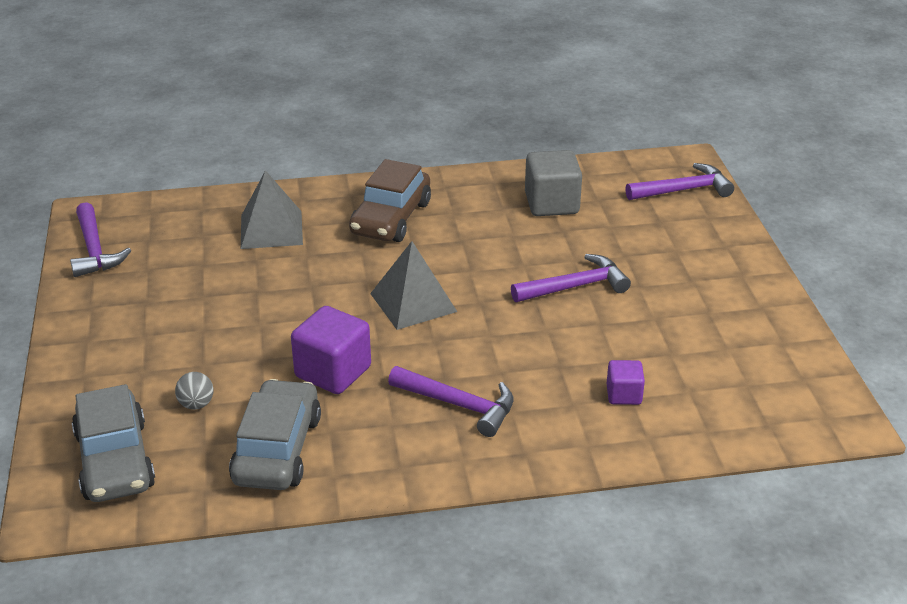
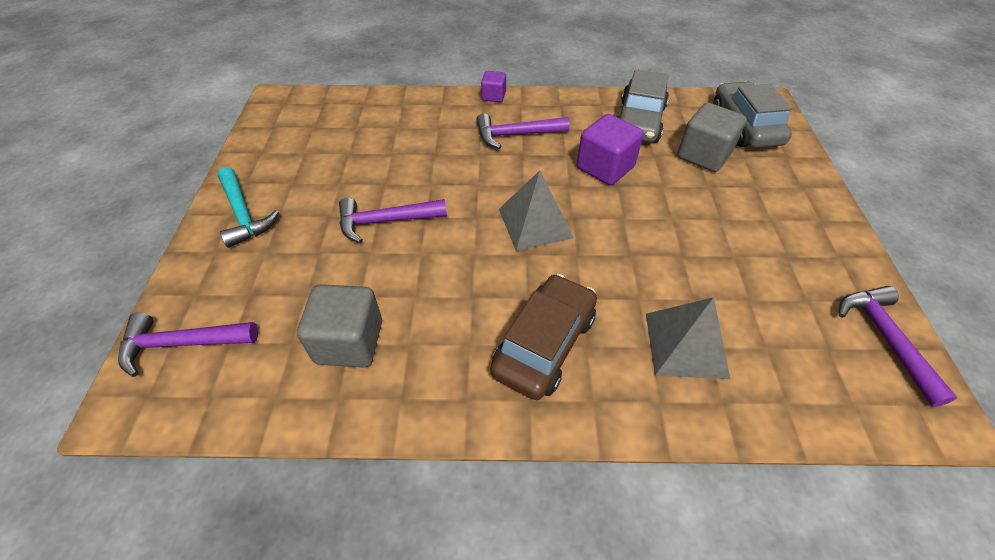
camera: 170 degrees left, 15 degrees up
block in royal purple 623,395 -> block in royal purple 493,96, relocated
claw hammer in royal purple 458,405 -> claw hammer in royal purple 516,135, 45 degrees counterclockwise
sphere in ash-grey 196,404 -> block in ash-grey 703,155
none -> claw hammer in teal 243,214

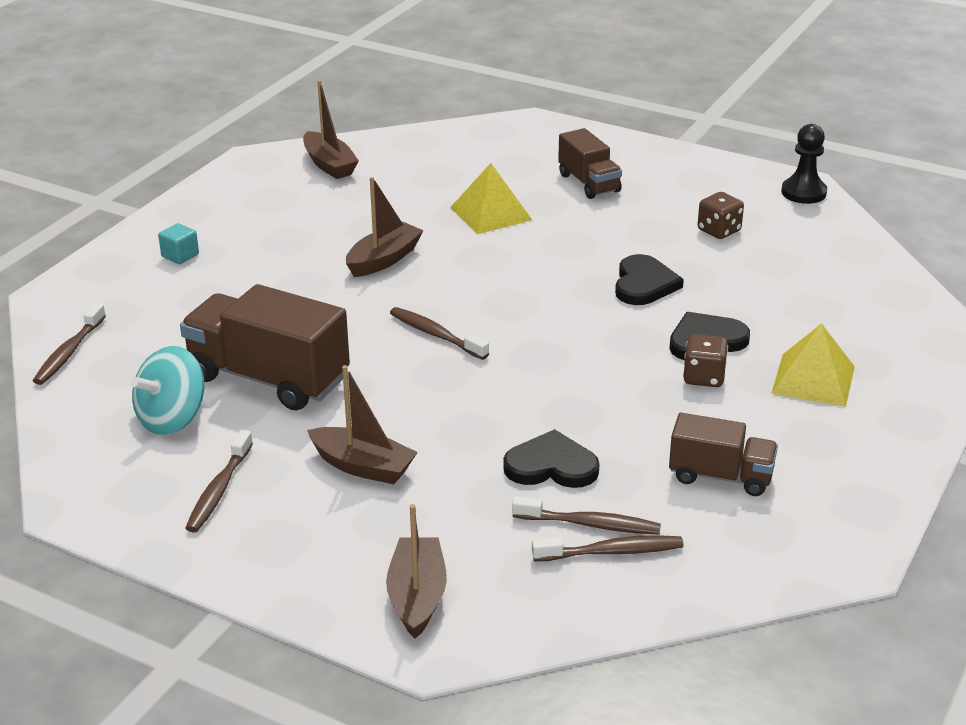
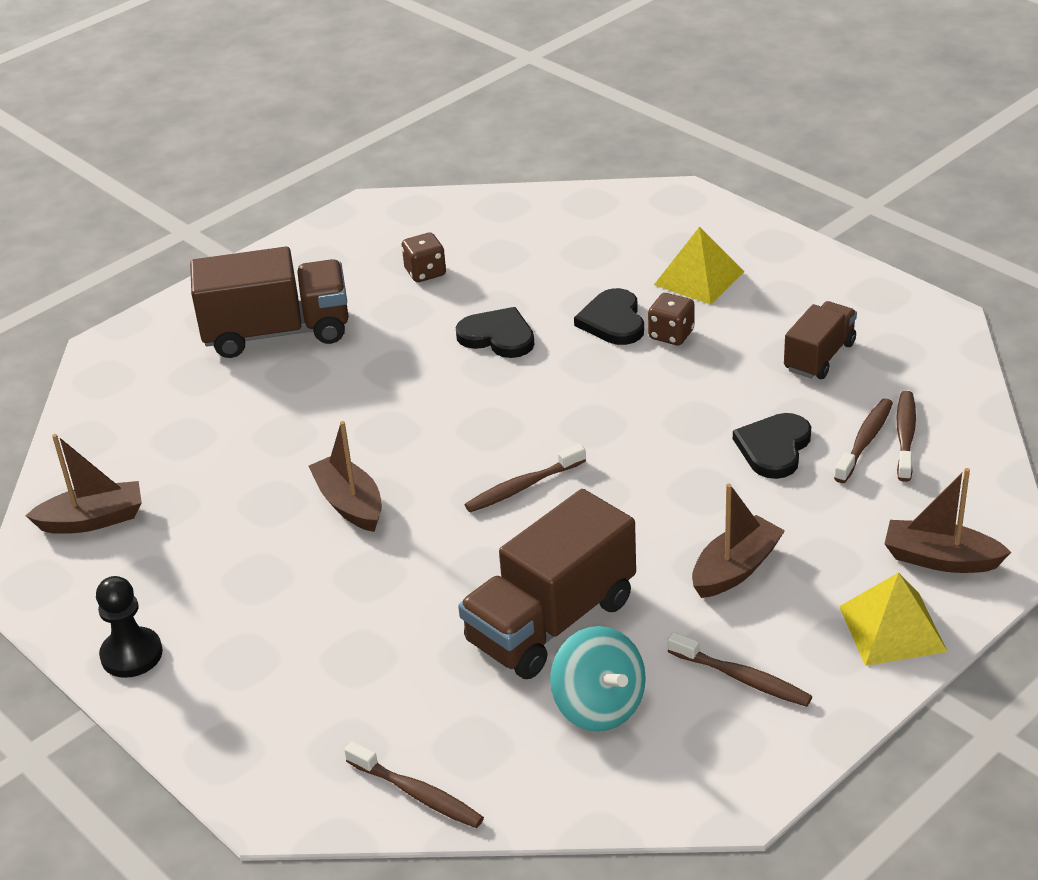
camera: 70 degrees left, 5 degrees up
chess pawn in jet-black 803,192 -> chess pawn in jet-black 131,654, relocated
toy truck in brown 589,183 -> toy truck in brown 277,333, x1.71
solid pyramid in bright yellow 491,213 -> solid pyramid in bright yellow 892,628, relocated
block in teal 180,255 -> none

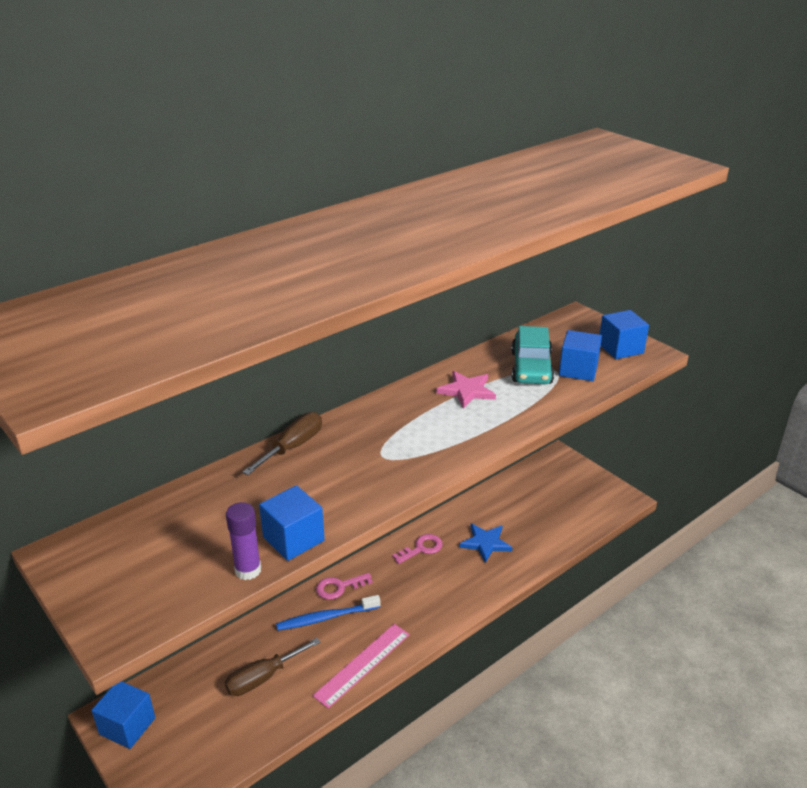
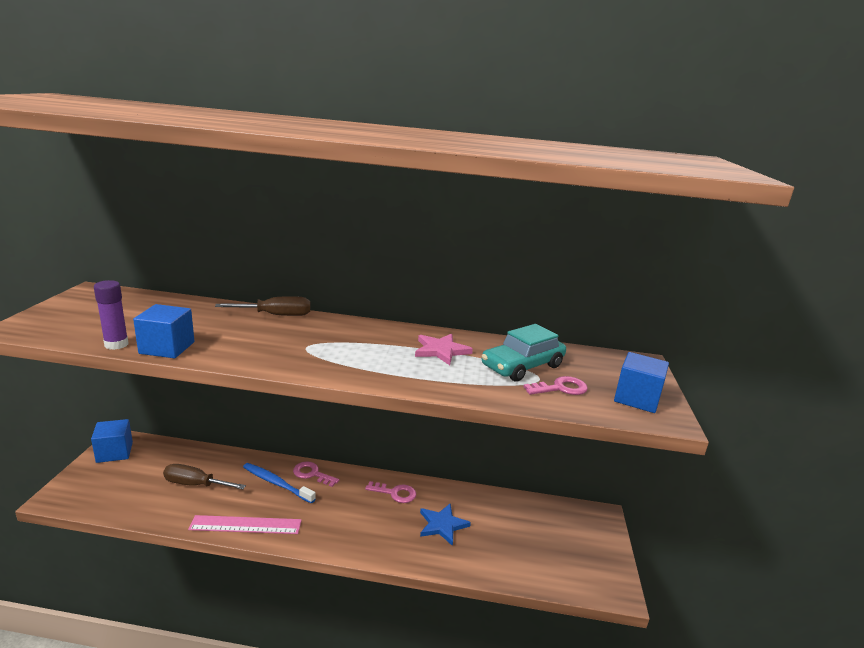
camera: 45 degrees right, 10 degrees down
block in cobalt 578,370 -> door key in rosy 560,388

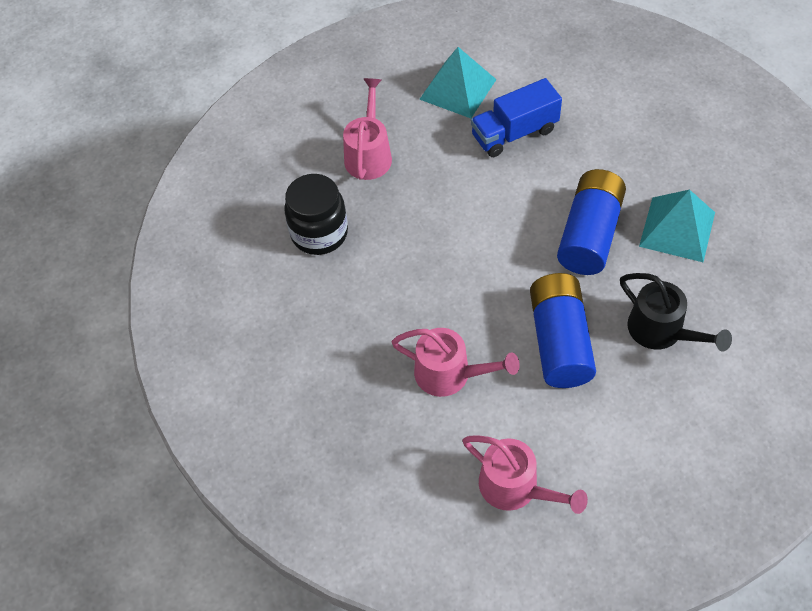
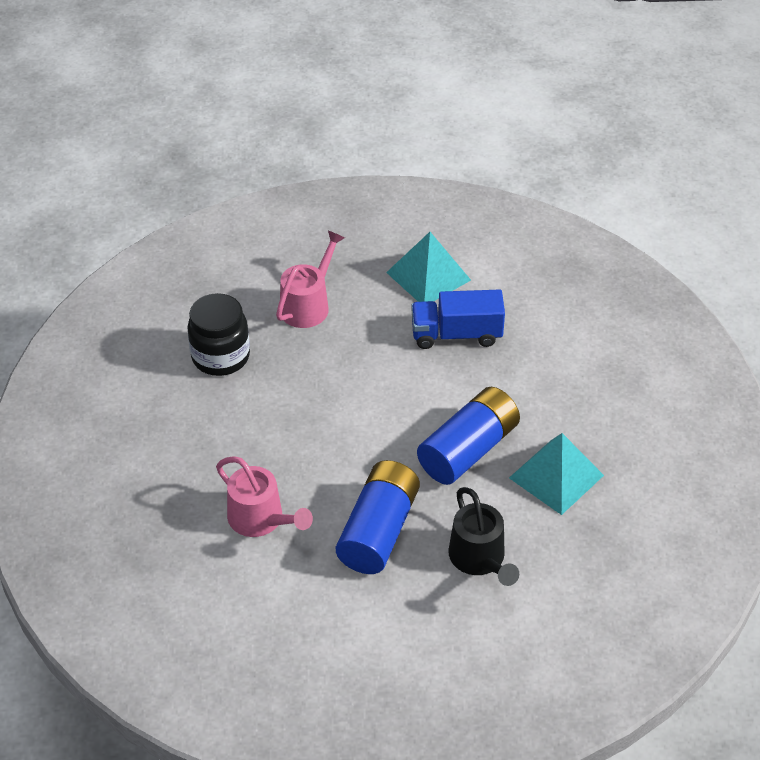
camera: 20 degrees right, 10 degrees down
watering can in rosy 516,488 -> none

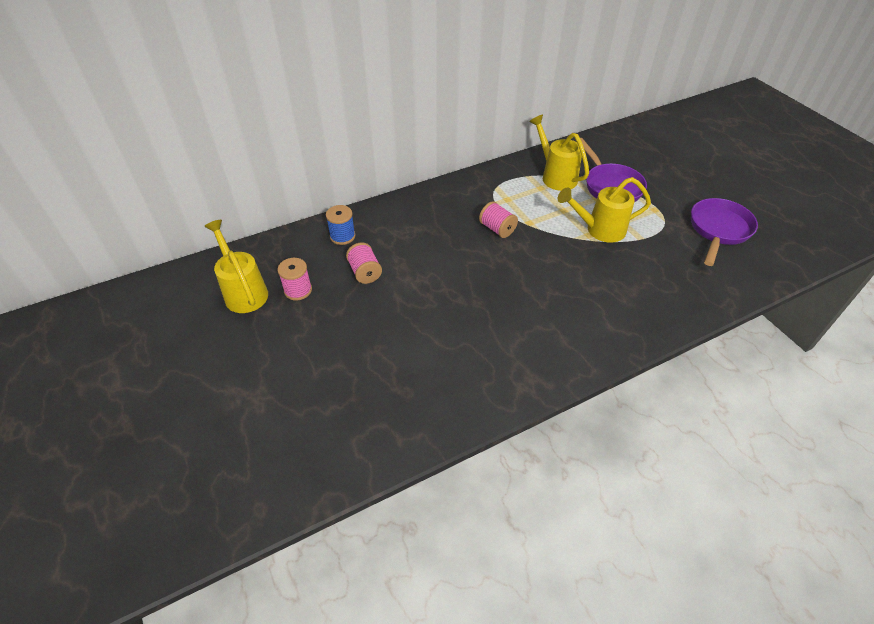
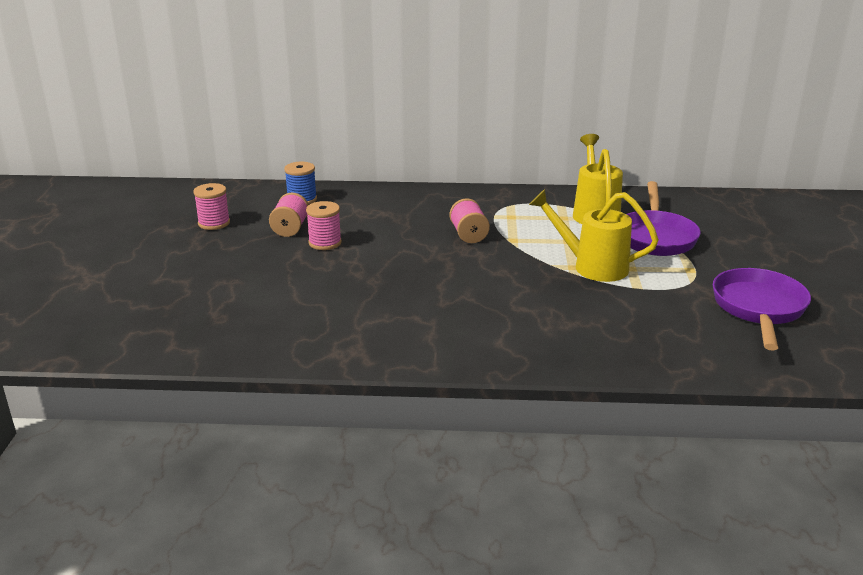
camera: 30 degrees right, 20 degrees down
pan in royal purple 718,230 -> pan in royal purple 758,309, 45 degrees counterclockwise
watering can in bright yellow 244,291 -> none
none -> reel of thread in rosy 325,243

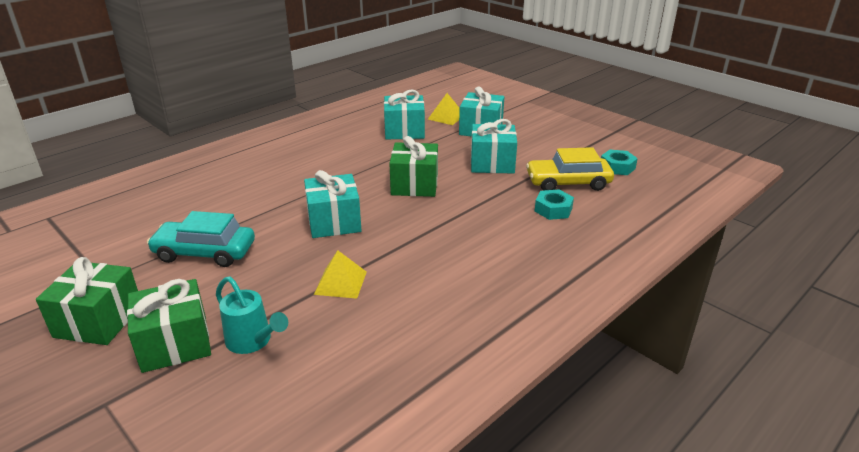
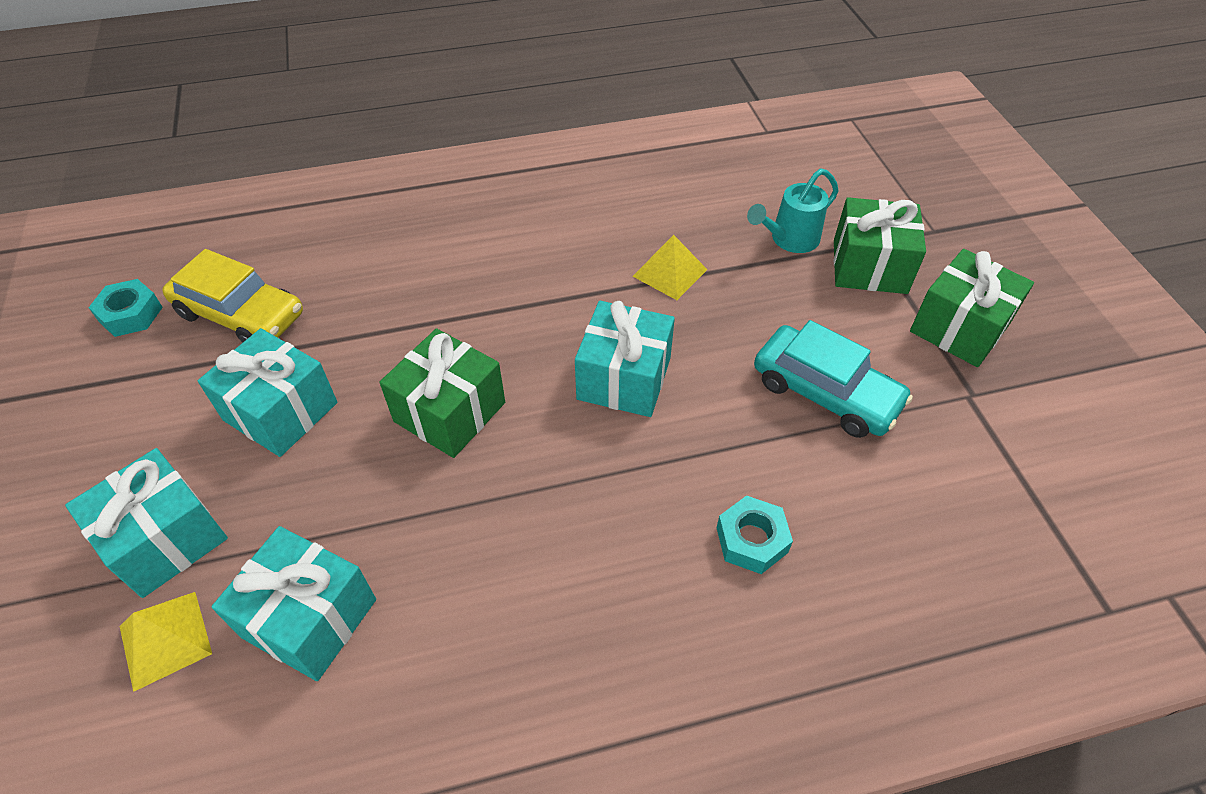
camera: 150 degrees left, 20 degrees up
hexagon nut in teal 553,210 -> hexagon nut in teal 751,540, relocated
watering can in teal 252,341 -> watering can in teal 789,239, 105 degrees counterclockwise

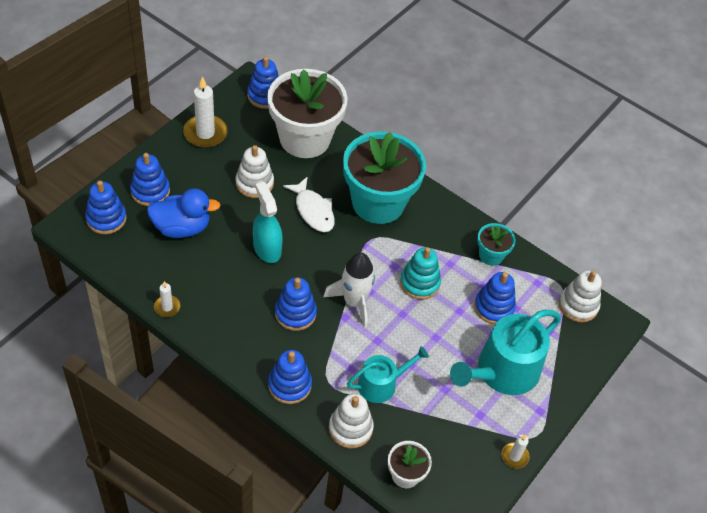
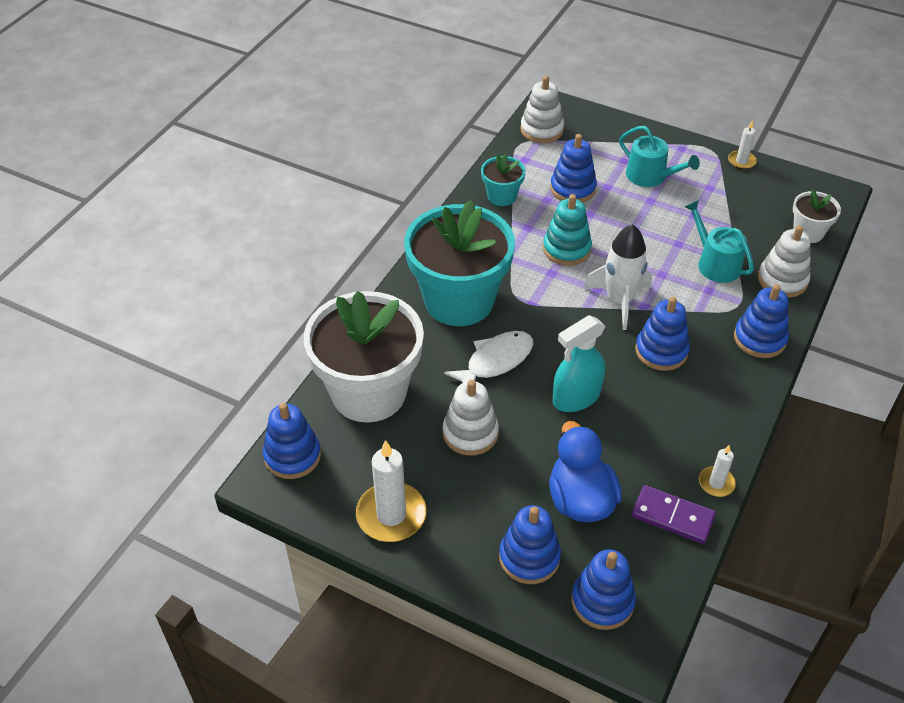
camera: 95 degrees left, 5 degrees down
watering can in teal 502,371 -> watering can in teal 650,176, x0.58
none -> domino in royal purple 672,516

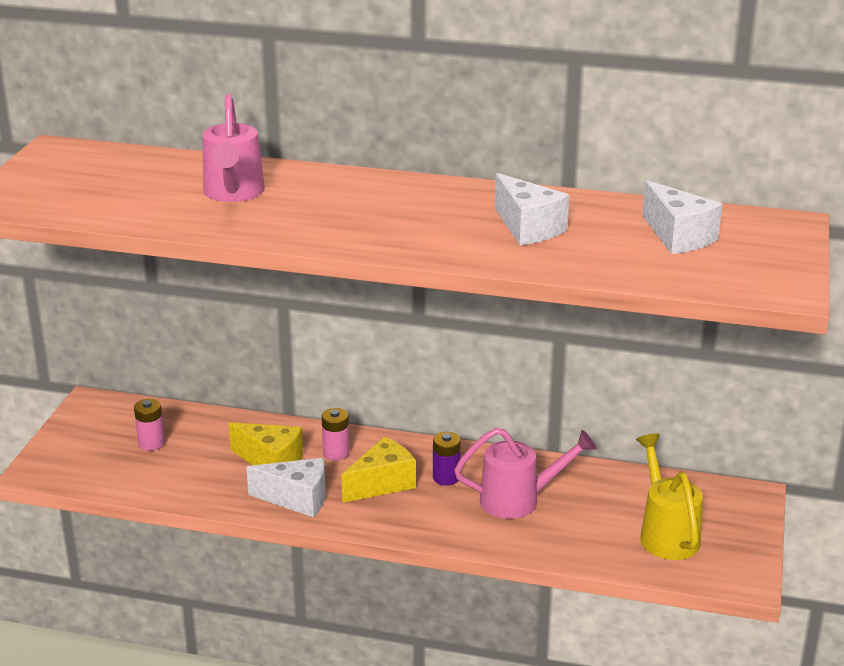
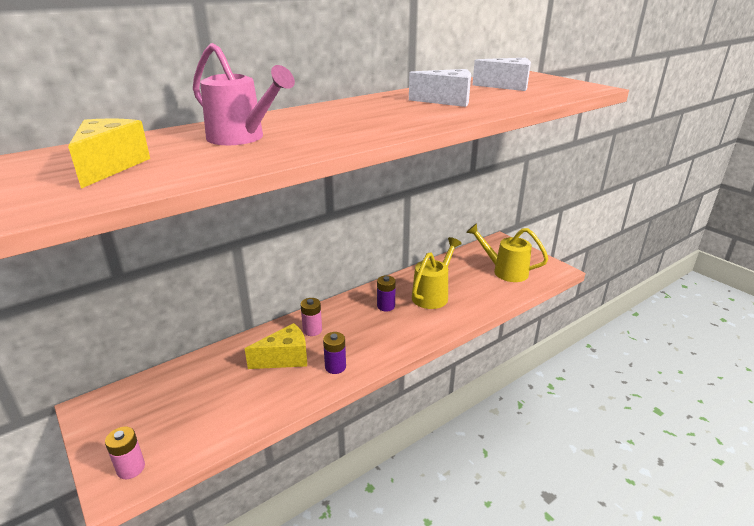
camera: 50 degrees left, 0 degrees up
power cell in rosy 151,443 -> power cell in rosy 131,468, relocated
watering can in rosy 519,500 -> watering can in bright yellow 433,295
cheese in bright yellow 382,484 -> cheese in bright yellow 110,166, relocated
cheese in pure white 297,499 -> power cell in royal purple 335,367

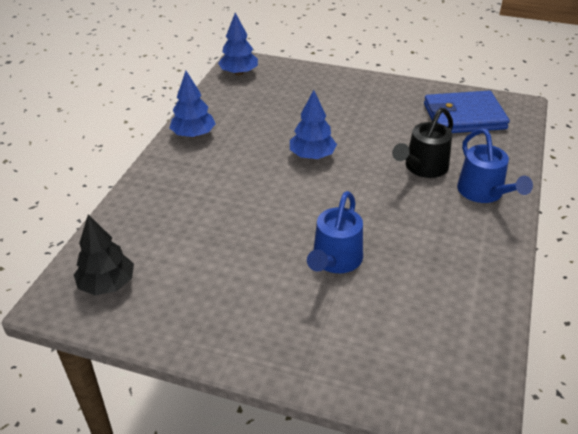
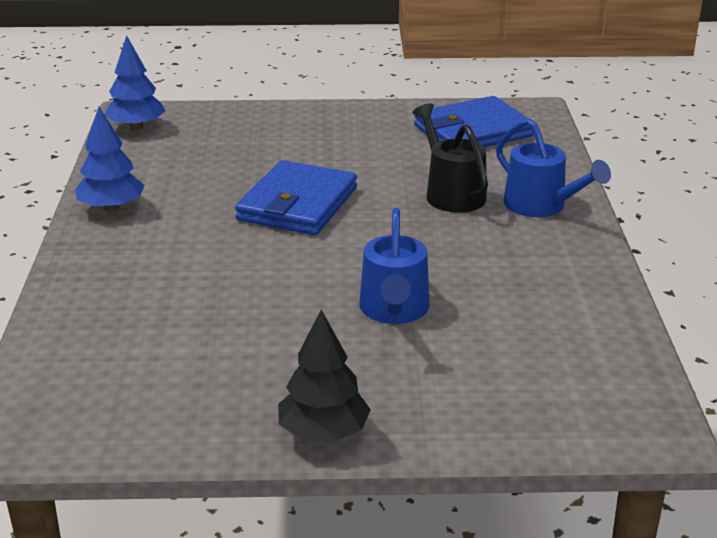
camera: 20 degrees left, 10 degrees down
toy tree in cobalt 312,156 -> billfold in cobalt 297,204
watering can in jet-black 423,168 -> watering can in jet-black 451,193, 135 degrees clockwise
toy tree in jet-black 107,284 -> toy tree in jet-black 323,433, relocated

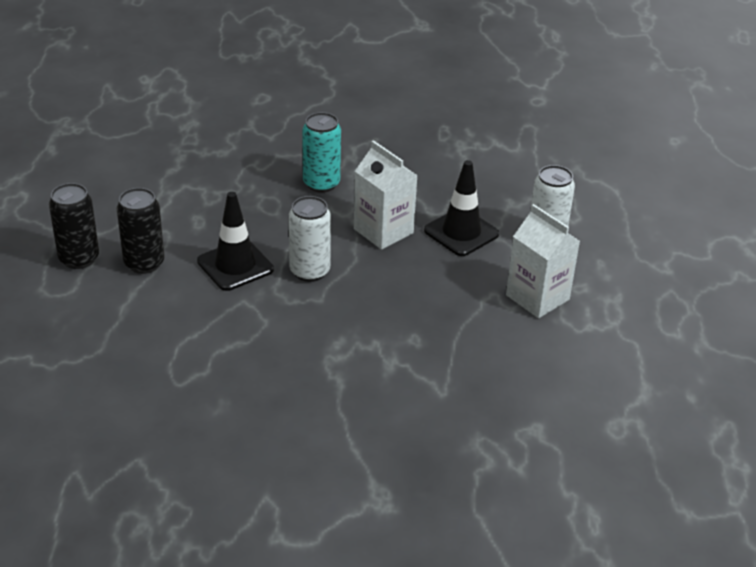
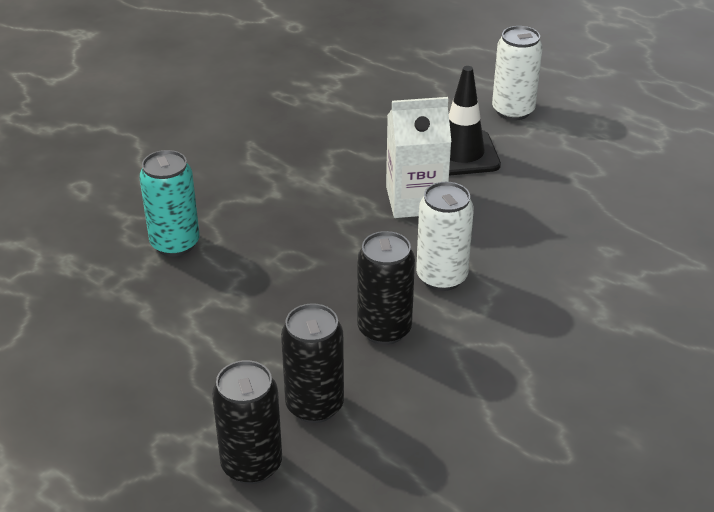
camera: 55 degrees left, 0 degrees up
tin in teal 321,183 -> tin in teal 175,243, relocated
traffic cone in jet-black 235,265 -> tin in jet-black 384,329
juice carton in pure white 537,297 -> none

